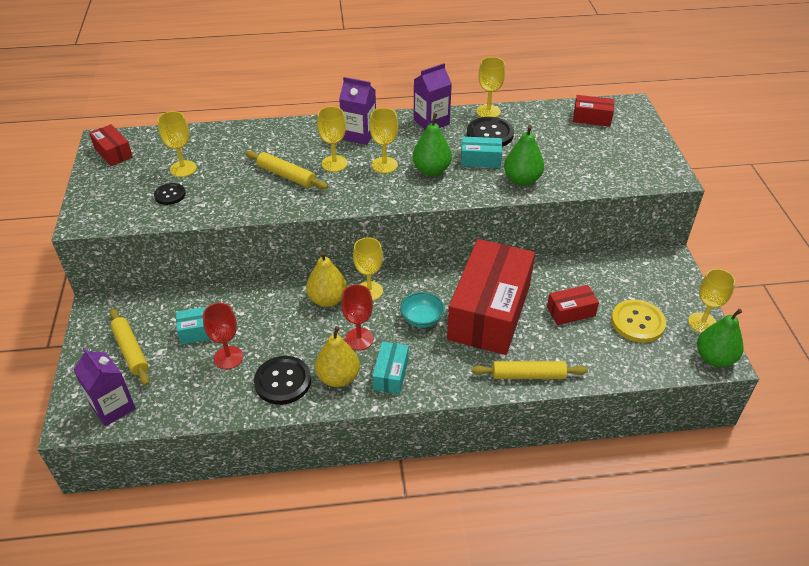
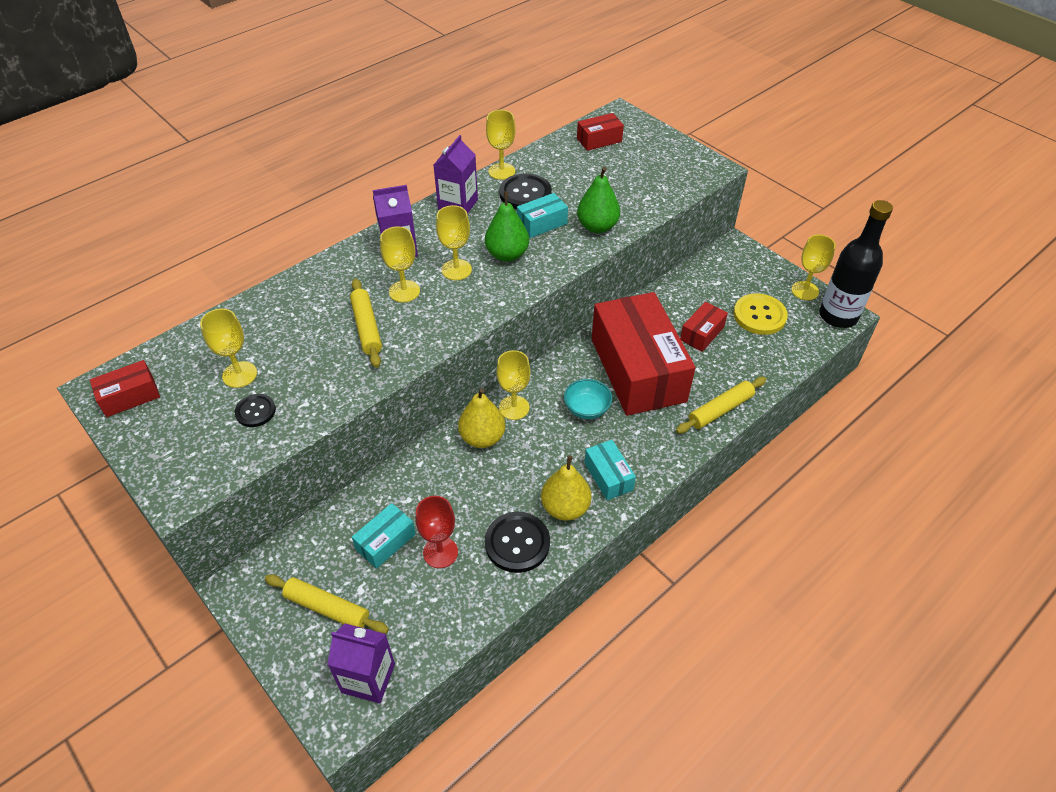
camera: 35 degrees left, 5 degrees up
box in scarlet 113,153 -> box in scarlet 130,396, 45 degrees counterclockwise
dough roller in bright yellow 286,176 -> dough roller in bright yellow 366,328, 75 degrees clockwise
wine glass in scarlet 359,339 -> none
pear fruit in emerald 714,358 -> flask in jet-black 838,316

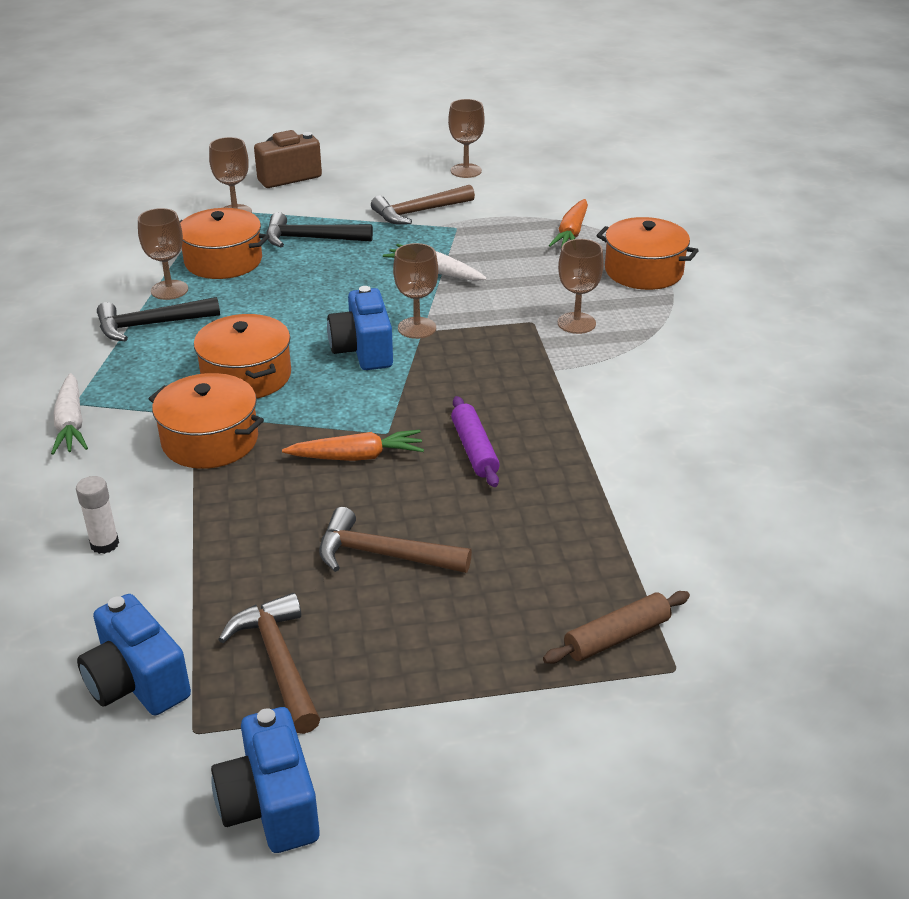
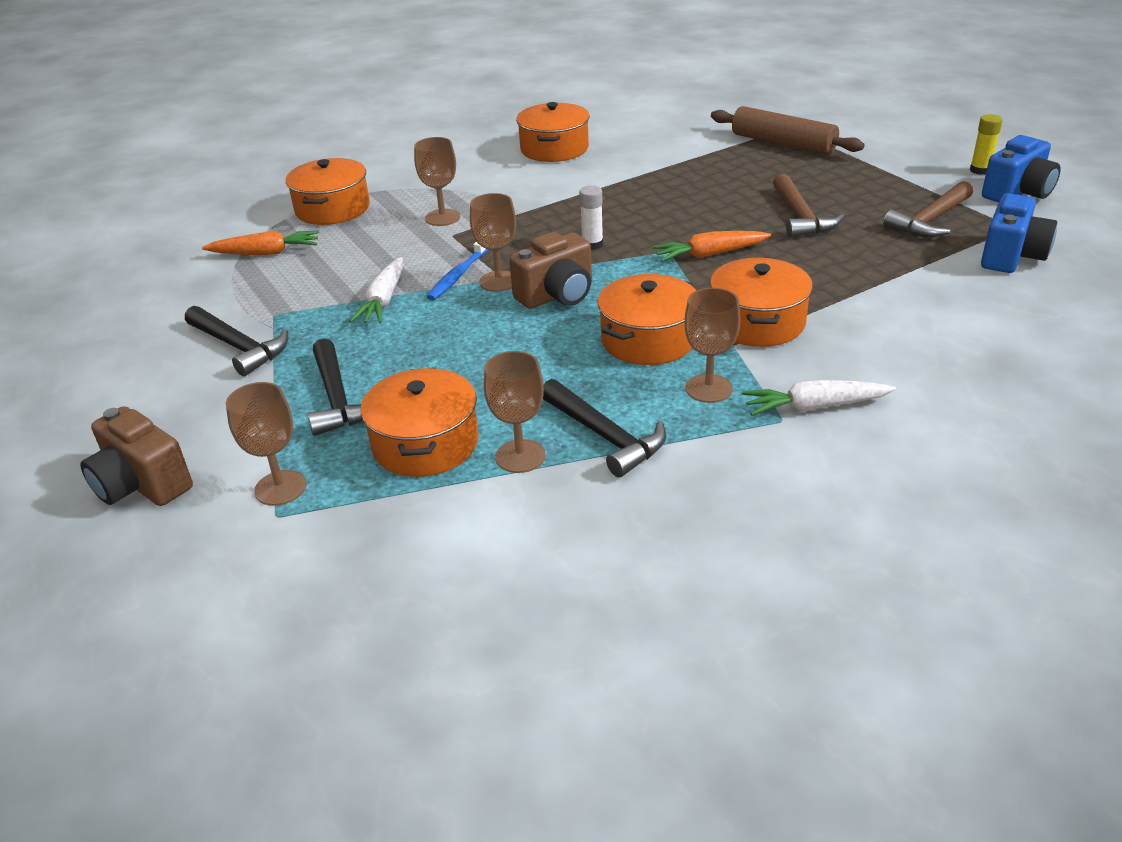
camera: 110 degrees left, 0 degrees up
wine glass in brown 466,171 -> wine glass in brown 708,388, relocated
claw hammer in brown 419,212 -> claw hammer in jet-black 239,347
camera in cobalt 363,350 -> camera in brown 557,295
toy carrot in pure white 71,424 -> toy carrot in pure white 814,407, 150 degrees counterclockwise
dough roller in royal purple 474,449 -> none
toy carrot in bright orange 357,457 -> toy carrot in bright orange 710,254, 75 degrees counterclockwise
glue in pure white 104,544 -> glue in pure white 592,244, relocated
dough roller in brown 617,637 -> dough roller in brown 783,143, x1.56
none -> cooking pot in bright orange 554,149
none -> glue in bright yellow 980,170
none -> toothbrush in cobalt 458,275

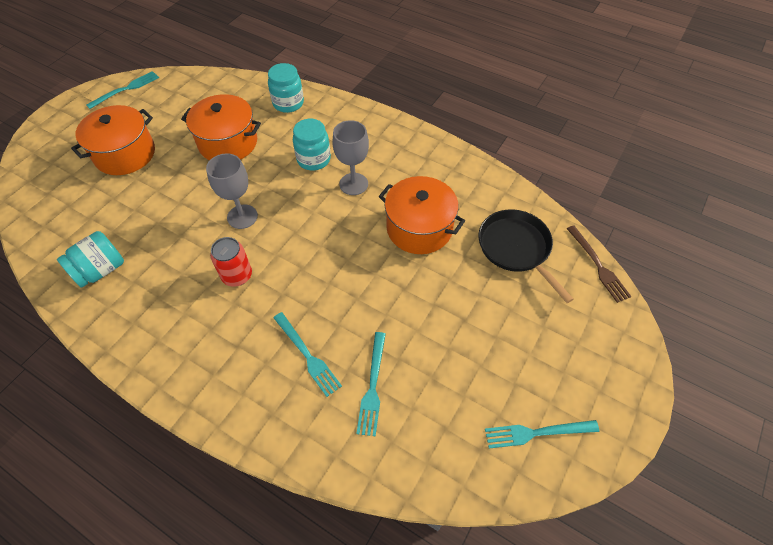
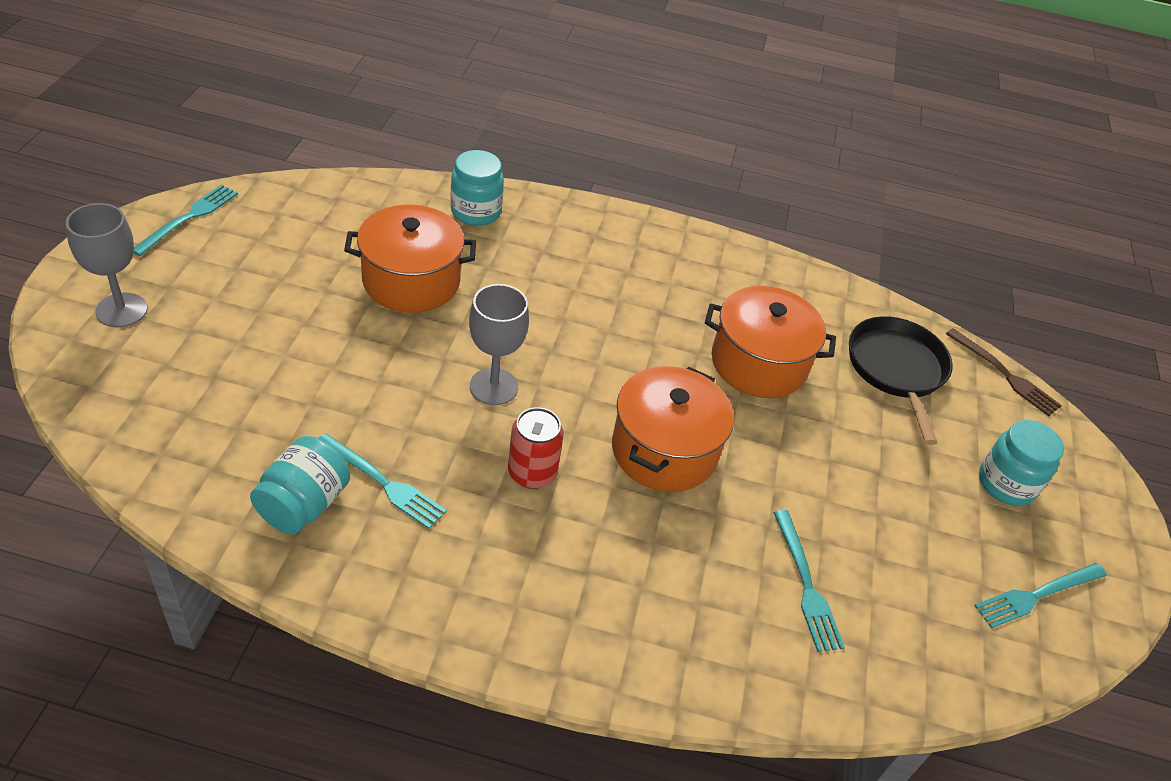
camera: 25 degrees left, 10 degrees down
cooking pot in bright orange 125,154 -> cooking pot in bright orange 664,450, relocated
jam jar in teal 313,159 -> jam jar in teal 1006,484, relocated
wine glass in ash-grey 353,184 -> wine glass in ash-grey 121,310, relocated
pan in jet-black 516,248 -> pan in jet-black 896,369, 45 degrees clockwise
dinner fork in teal 307,355 -> dinner fork in teal 383,483, relocated

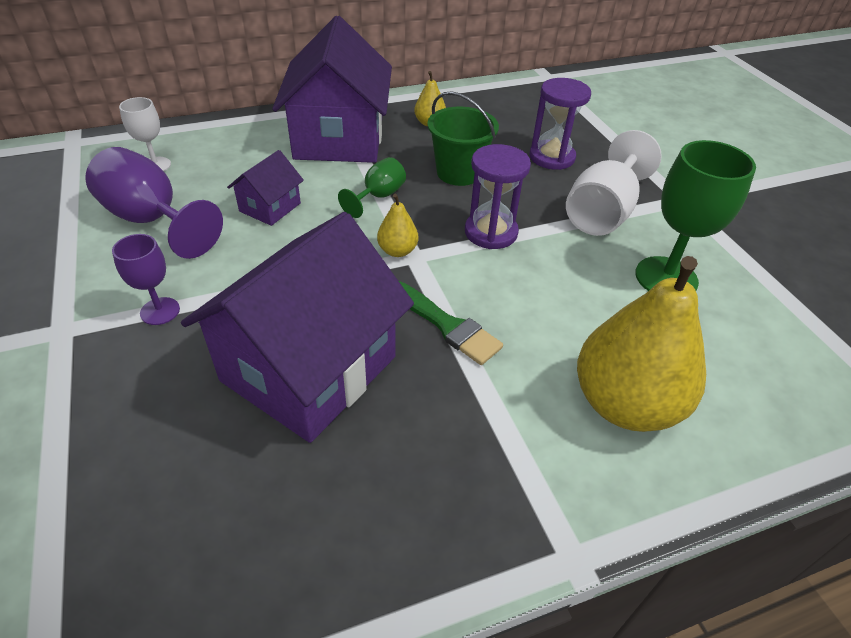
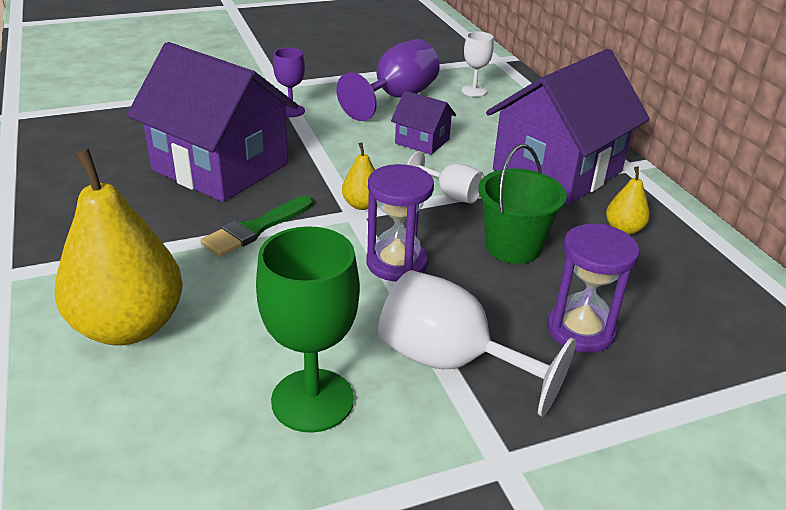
camera: 90 degrees right, 10 degrees down
toy house in royal purple 339,138 -> toy house in royal purple 557,170, 45 degrees counterclockwise
wine glass in emerald 378,196 -> wine glass in pure white 451,194

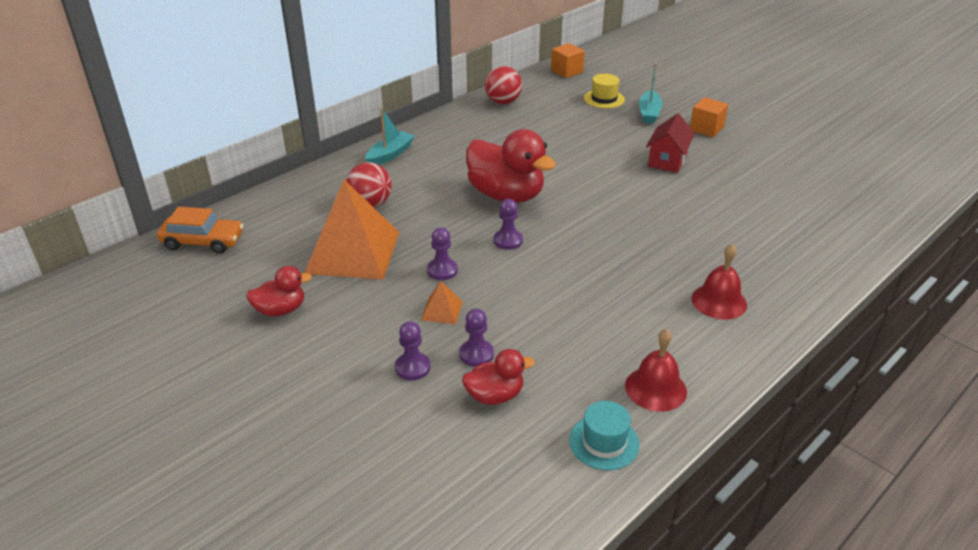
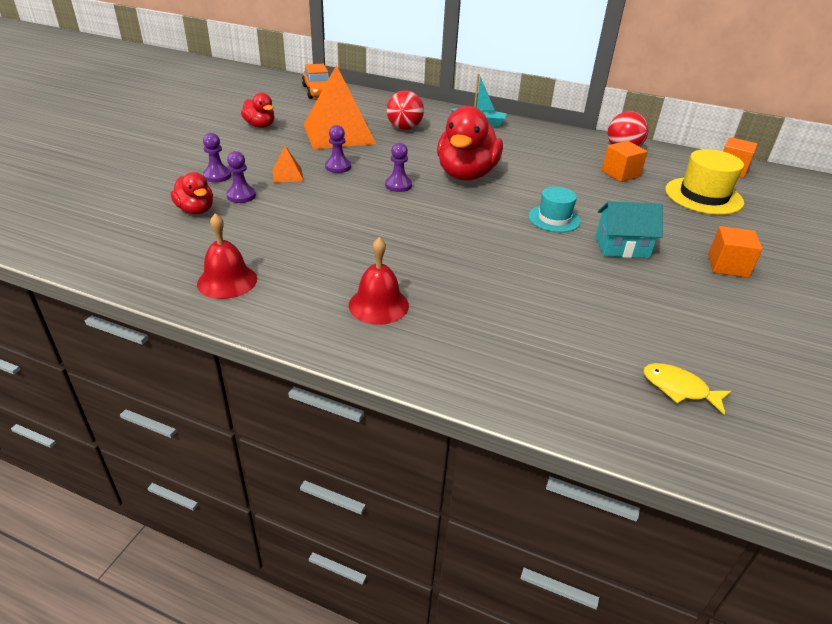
camera: 65 degrees right, 0 degrees up
boat in teal 649,113 -> none
top hat in bright yellow 604,99 -> top hat in bright yellow 703,196, x1.56
toy house in scarlet 667,160 -> toy house in teal 622,247
top hat in teal 604,442 -> top hat in teal 554,219, relocated
none -> block in bright orange 620,174
none -> fish figure in bright yellow 679,388

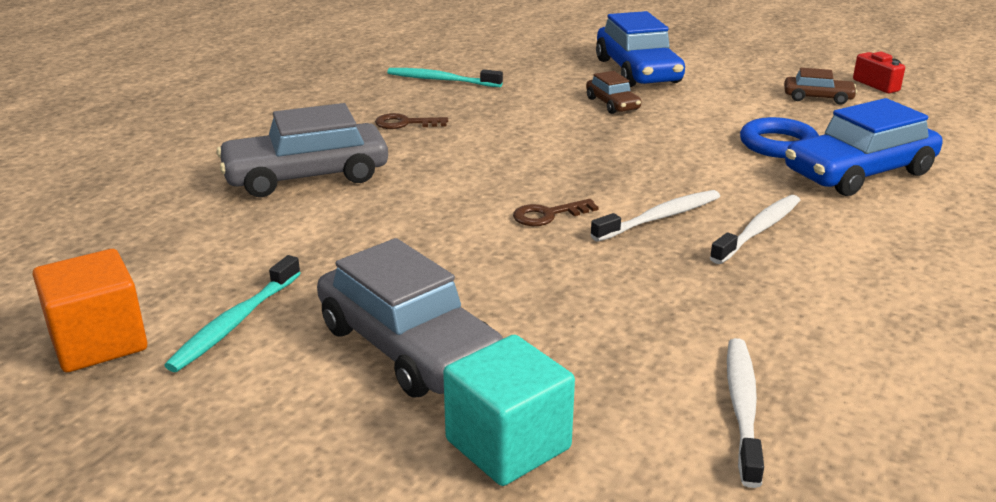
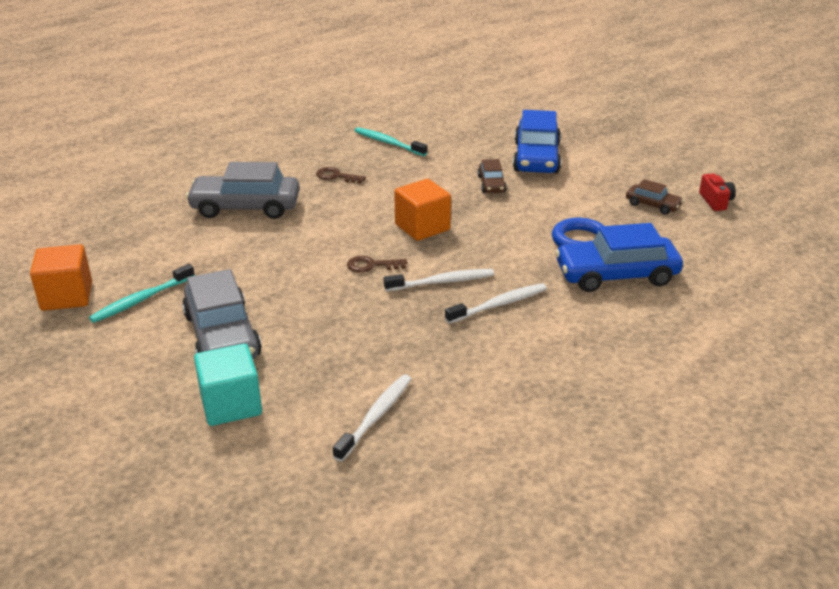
camera: 20 degrees right, 5 degrees up
none -> block in bright orange 422,227

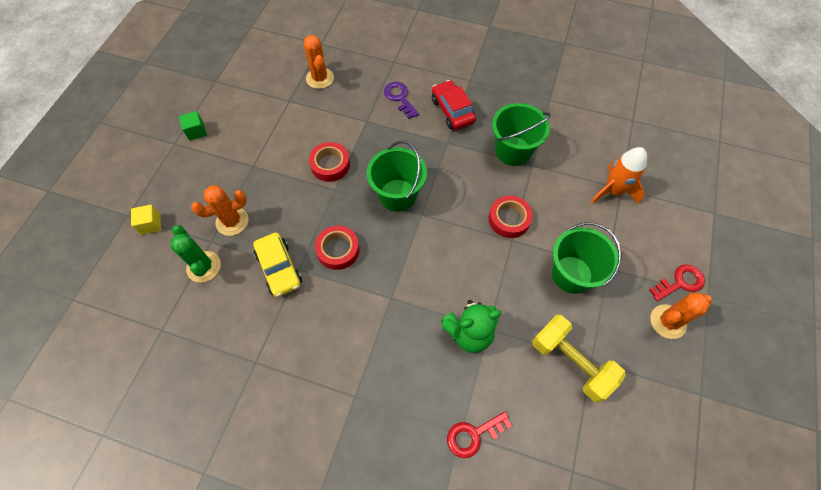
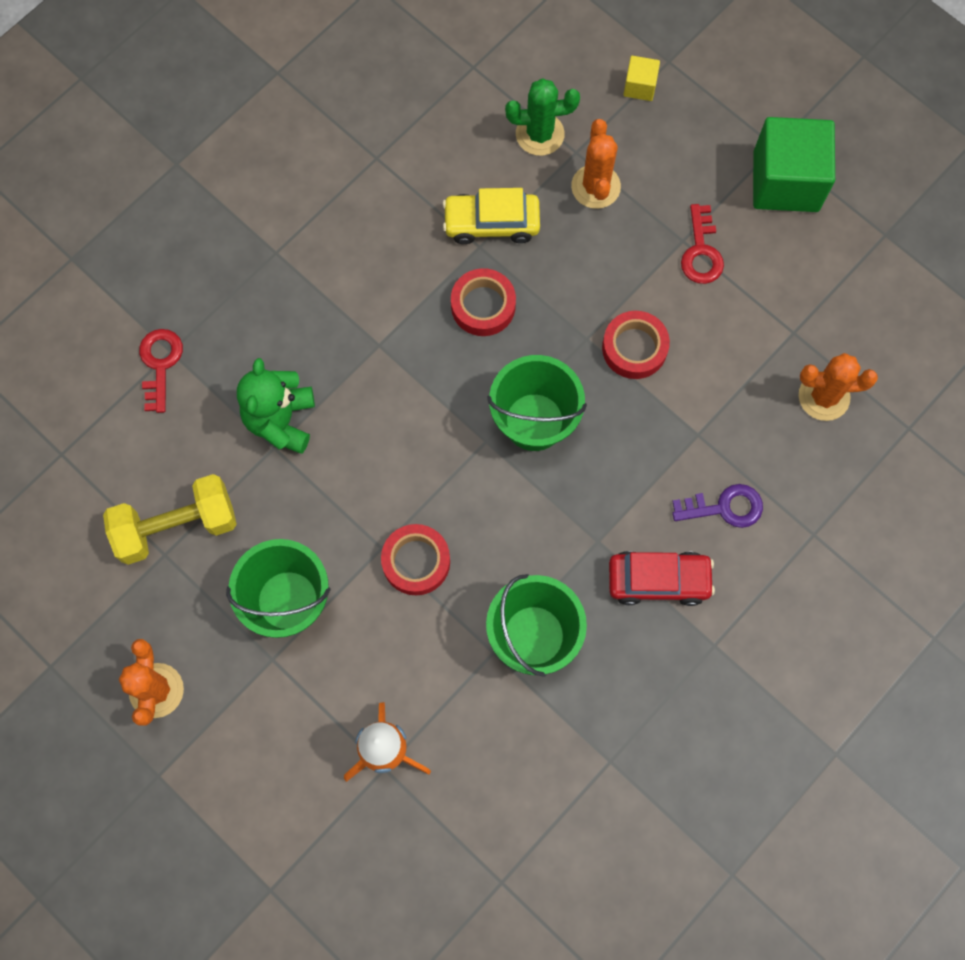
camera: 115 degrees right, 10 degrees up
block in emerald 196,131 -> block in emerald 786,181, x2.21
door key in scarlet 680,282 -> door key in scarlet 701,252, relocated

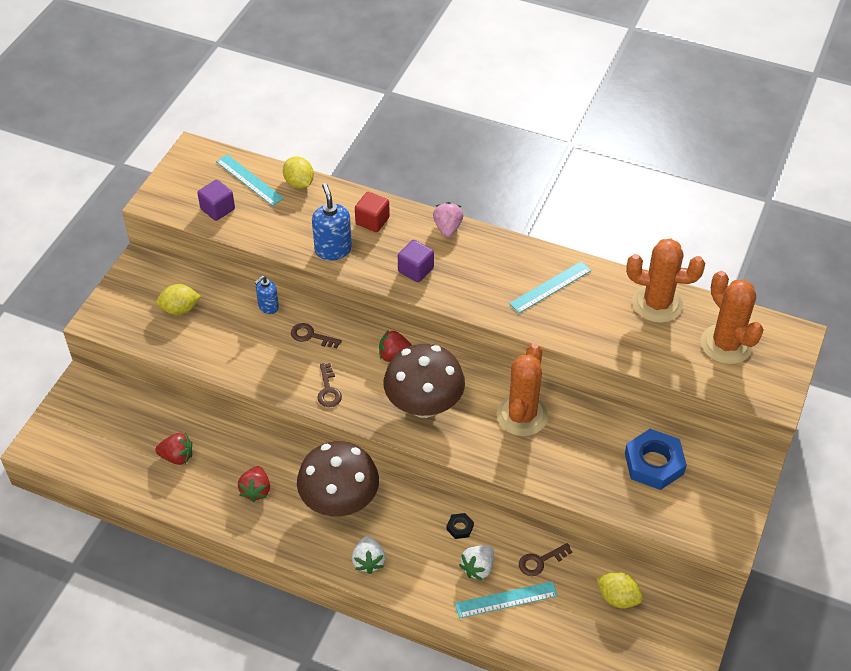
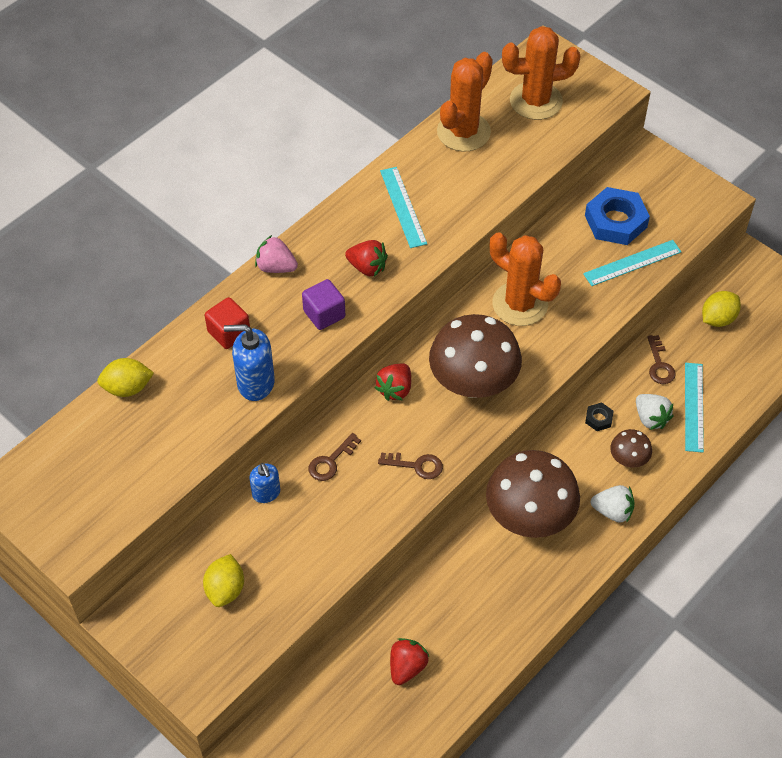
camera: 70 degrees left, 5 degrees up
measuring stick in teal 249,180 -> measuring stick in teal 632,263, relocated
block in royal purple 217,209 -> none
berry in scarlet 256,490 -> berry in scarlet 367,267, relocated
none -> toadstool in brown 628,459

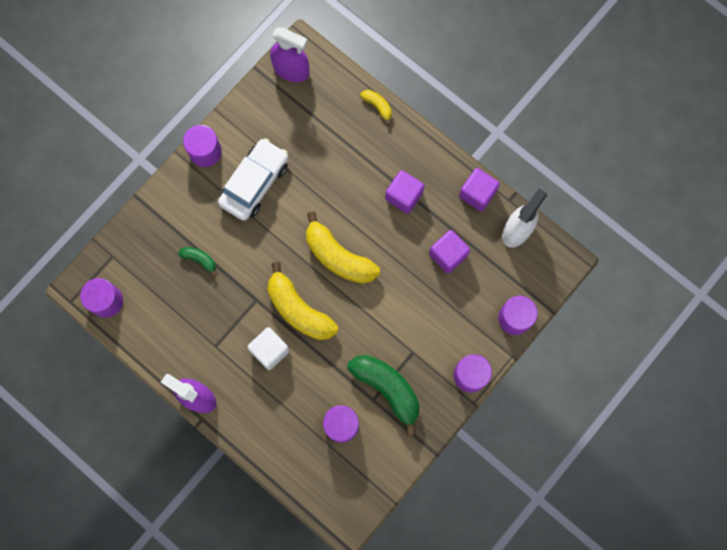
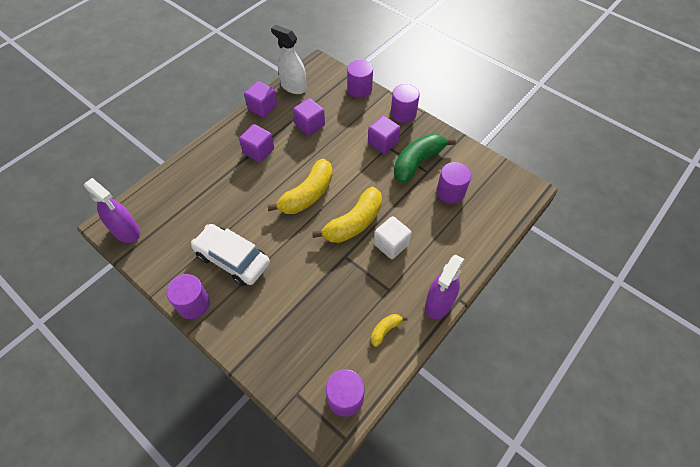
camera: 90 degrees left, 20 degrees down
spray cleaner in royal purple 291,70 -> spray cleaner in royal purple 126,231, 105 degrees clockwise
toy banana in bright yellow 377,106 -> toy banana in bright yellow 385,330, relocated
toy banana in emerald 199,259 -> none
none -> block in royal purple 383,142

